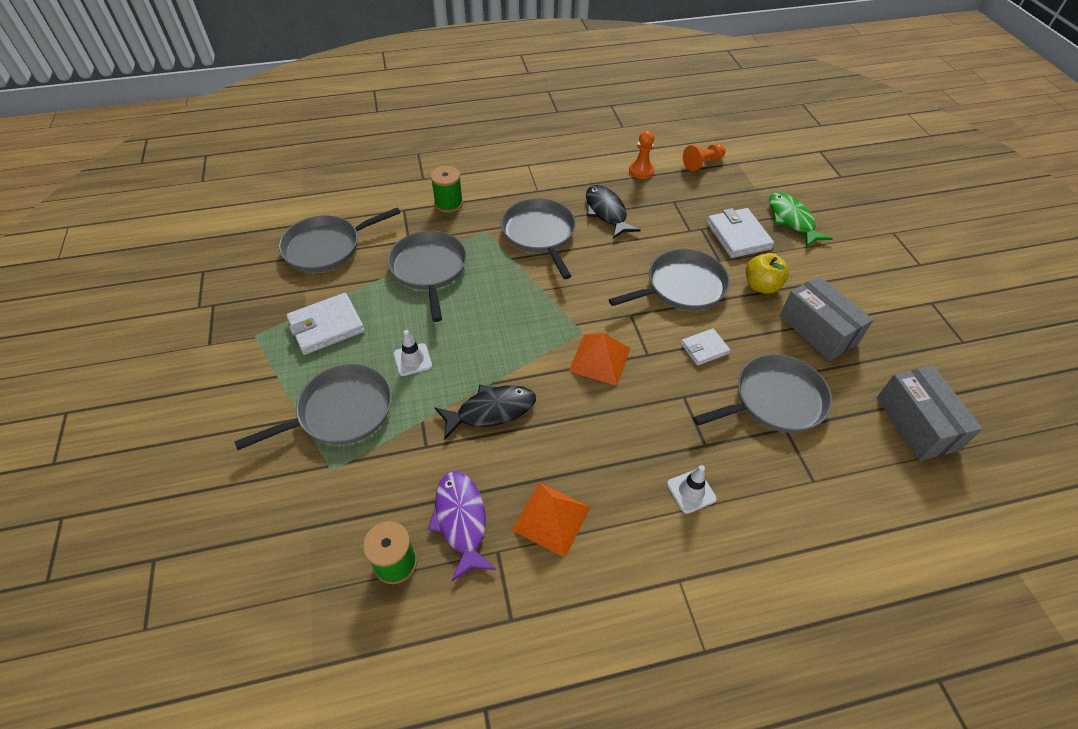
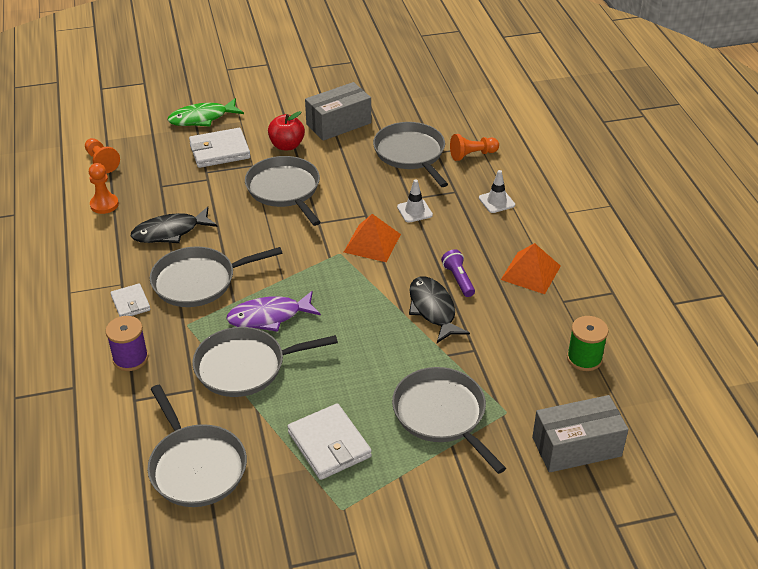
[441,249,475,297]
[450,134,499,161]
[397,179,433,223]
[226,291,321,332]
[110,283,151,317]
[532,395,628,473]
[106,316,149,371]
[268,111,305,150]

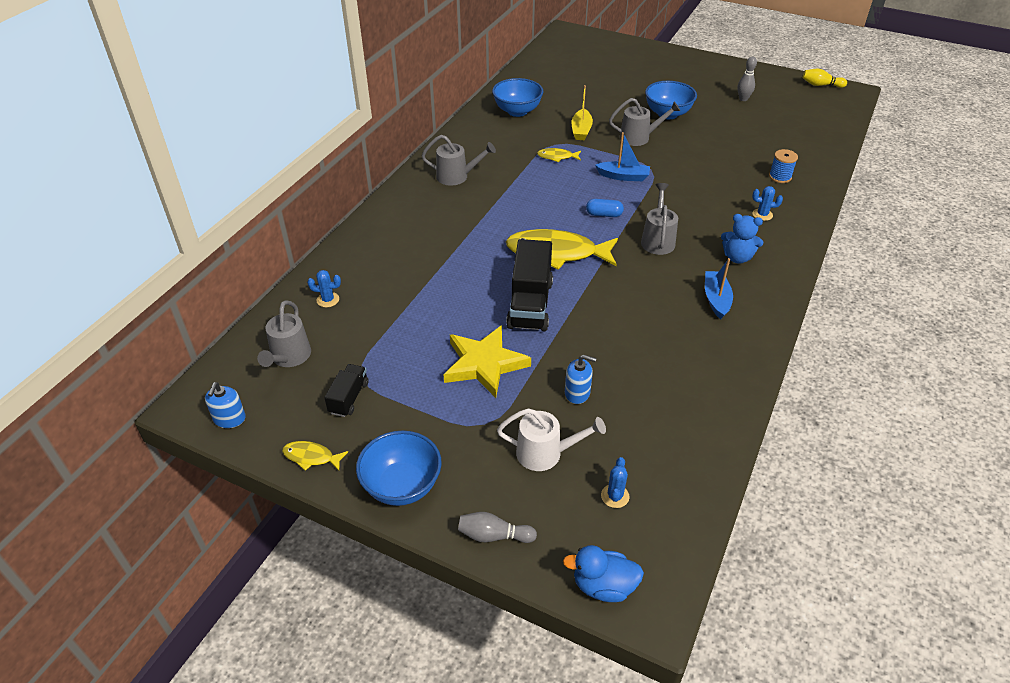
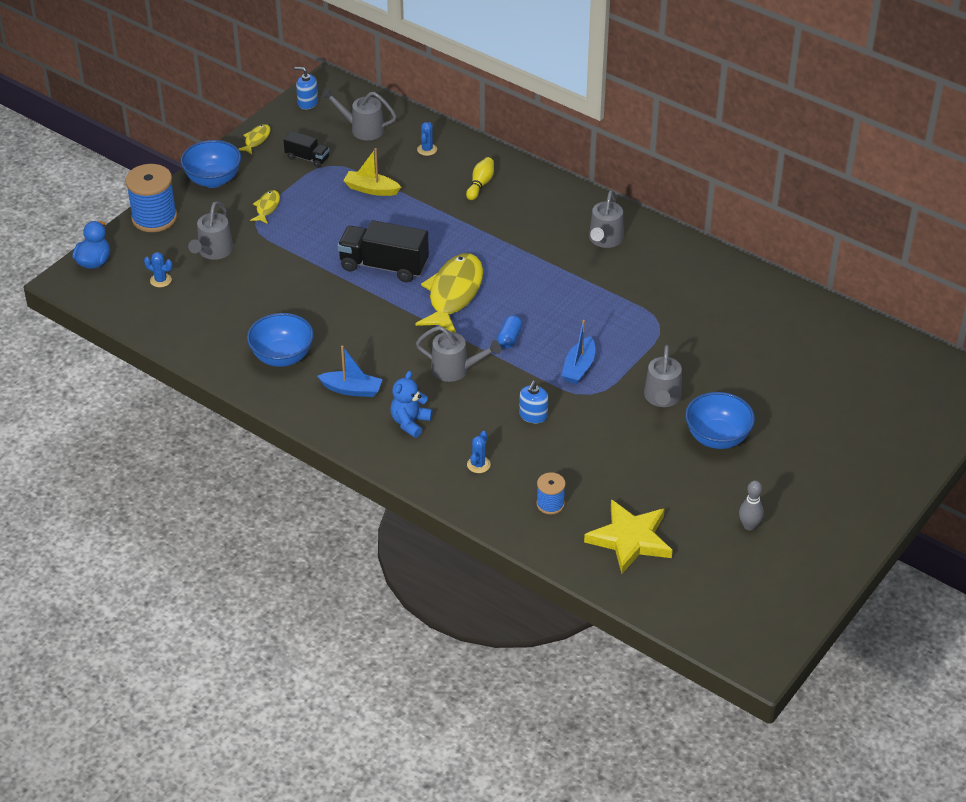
[584,499,673,574]
[247,313,314,367]
[250,190,280,224]
[519,381,548,423]
[343,148,401,196]
[466,157,494,200]
[125,164,177,232]
[188,201,233,260]

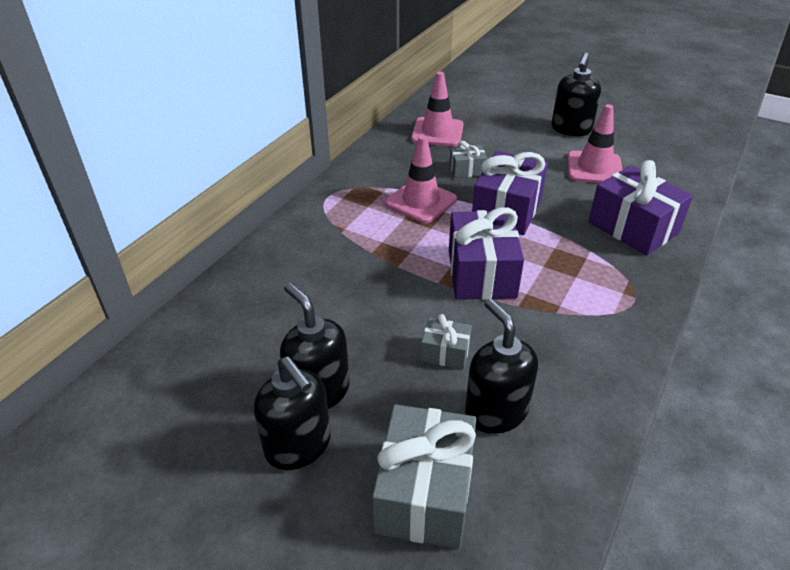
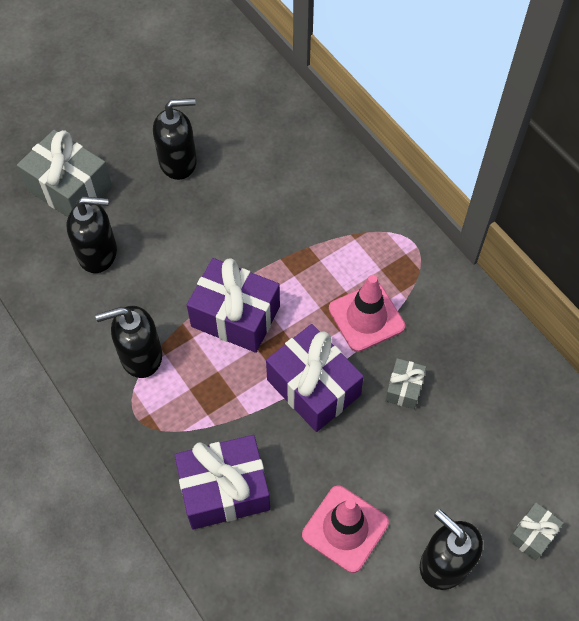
[411,71,463,146] (first image)
[95,306,162,378]
[508,502,563,561]

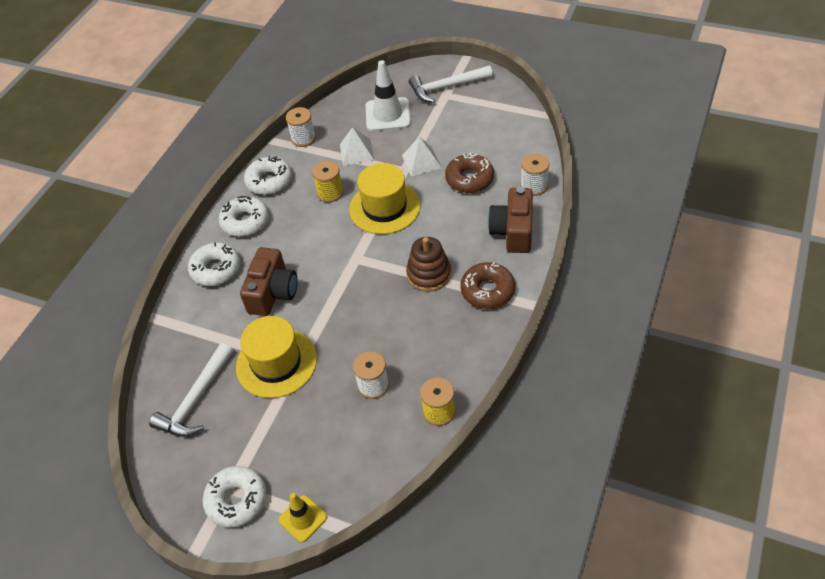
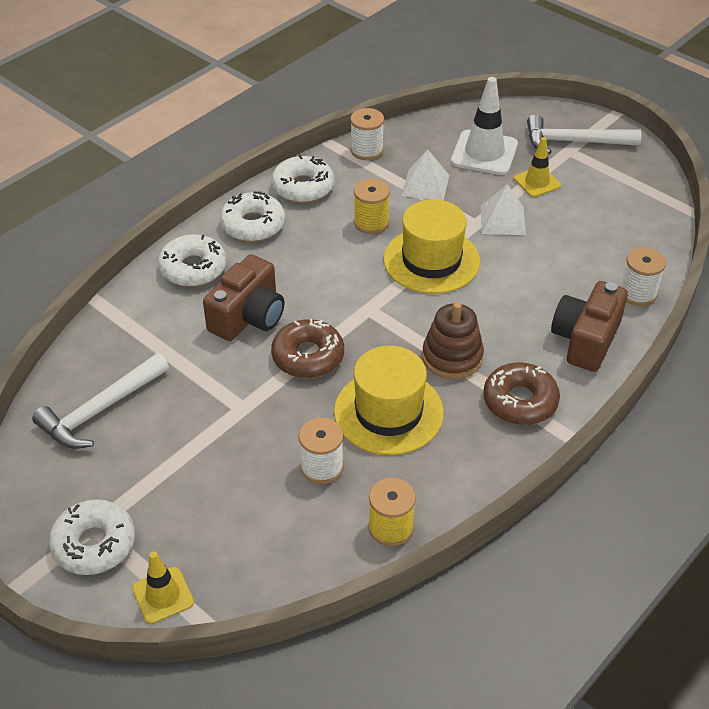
[514,137,561,197]
[334,346,444,455]
[271,319,344,378]

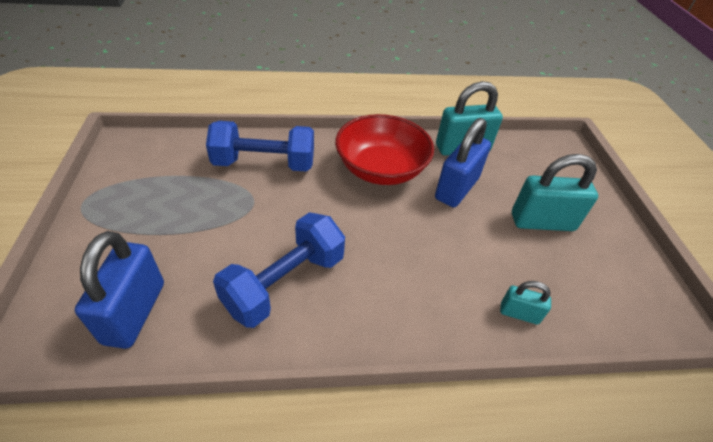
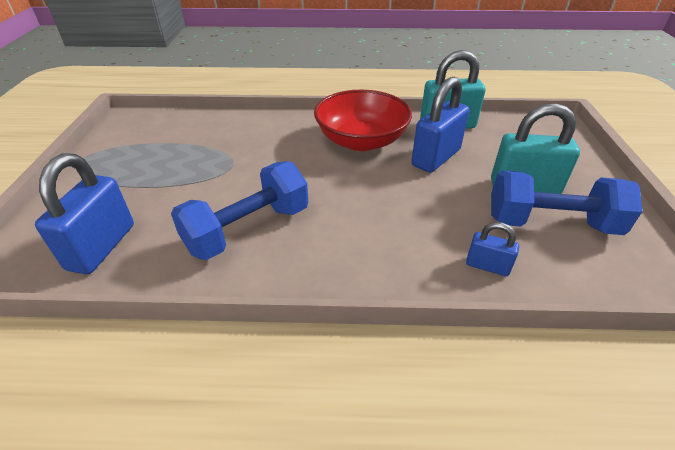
[491,170,642,235]
[466,222,519,276]

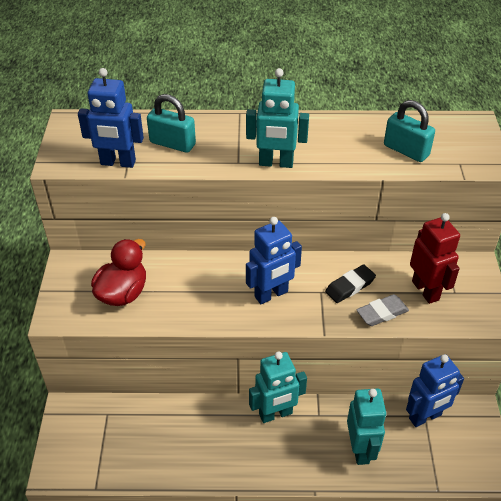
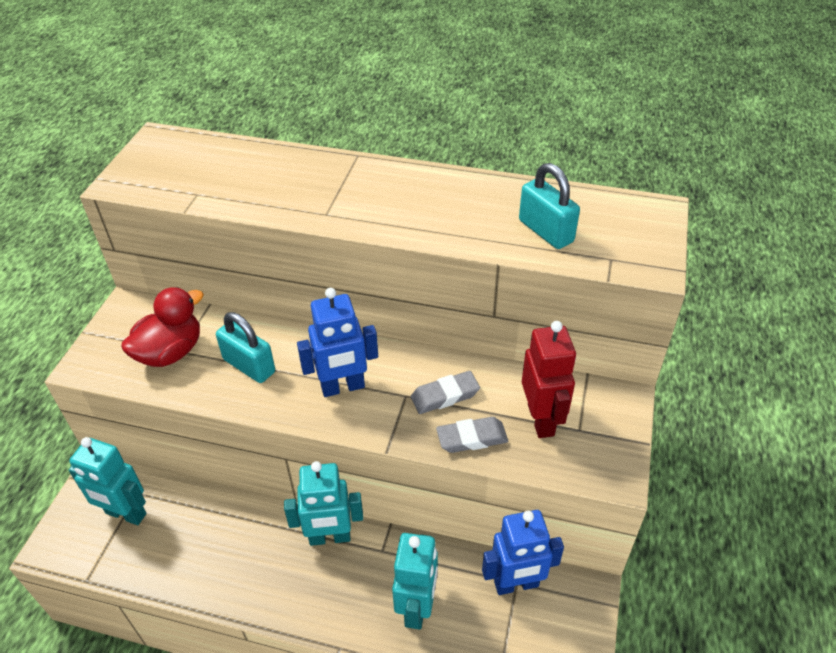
[78,68,144,168] (first image)
[216,312,275,383]
[69,437,146,525]
[411,371,480,414]

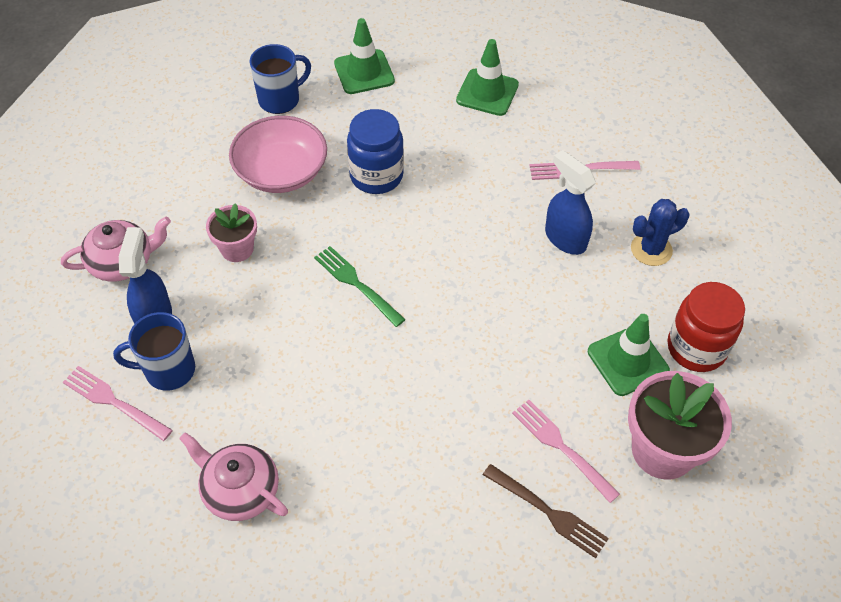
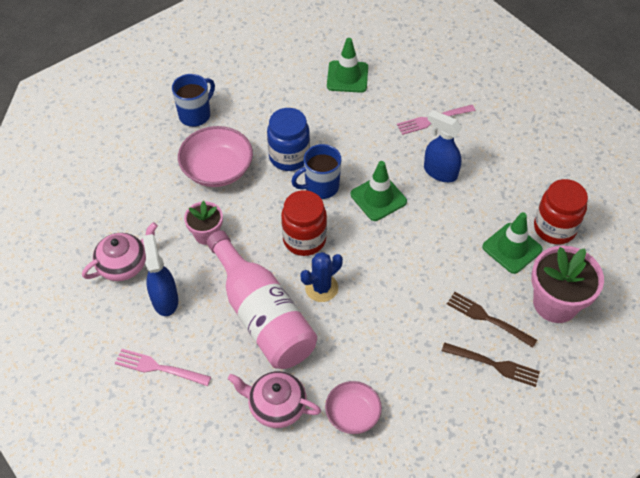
[207,230,317,369]
[325,381,382,434]
[291,144,341,199]
[351,161,407,221]
[301,252,343,302]
[281,190,327,256]
[447,292,537,348]

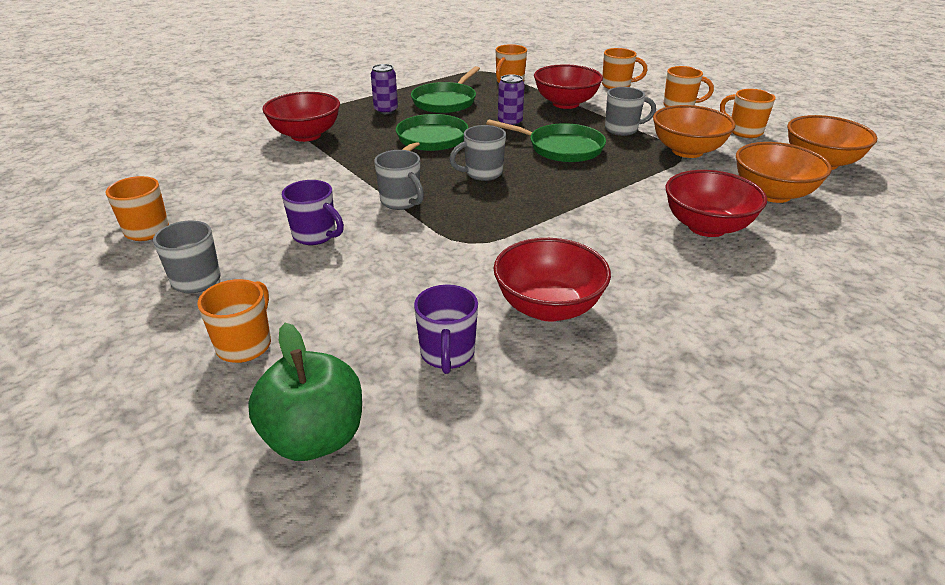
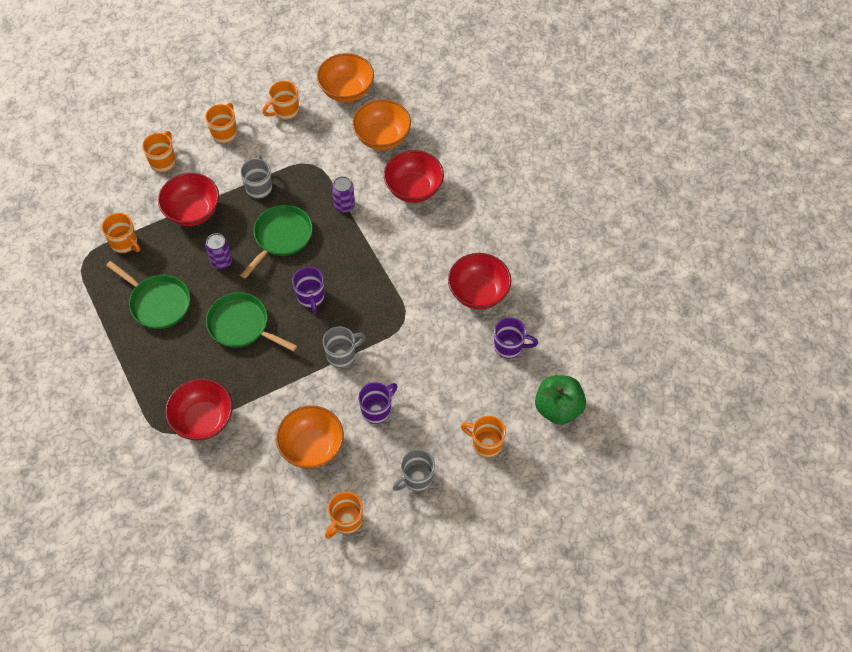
[332,176,355,212]
[276,405,344,469]
[292,267,325,314]

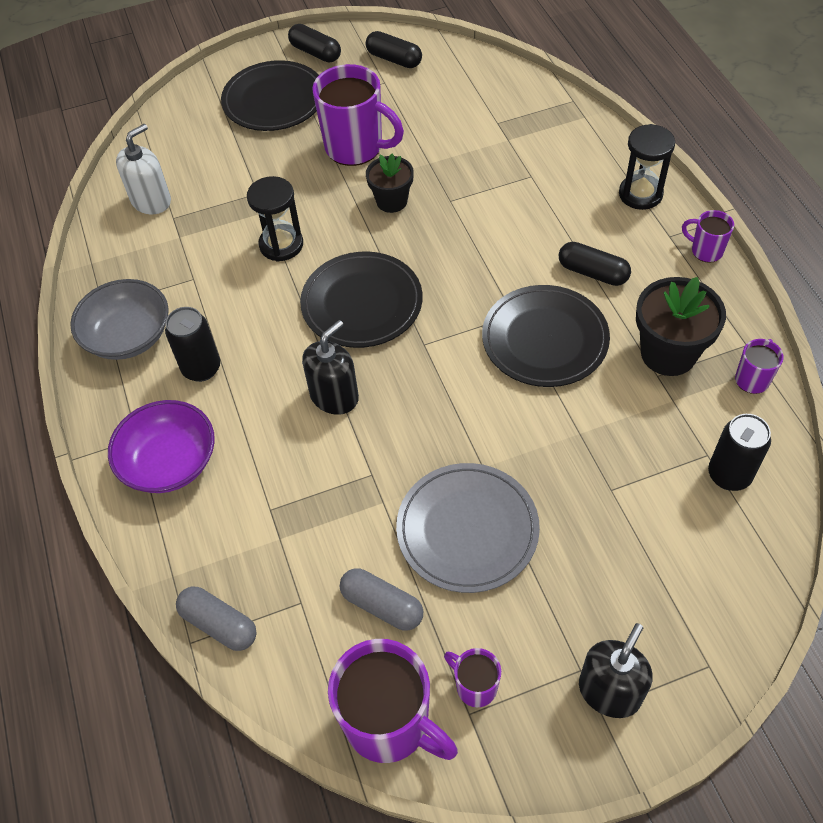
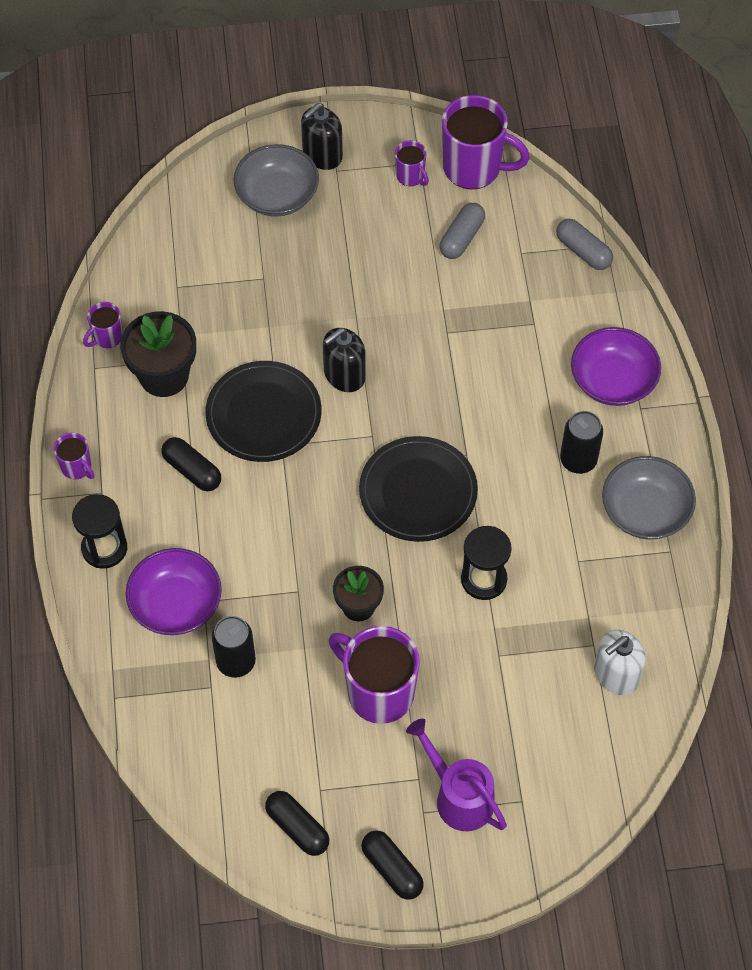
[396,463,540,593] (first image)
[126,548,222,635]
[233,144,319,217]
[323,328,366,392]
[212,616,256,678]
[406,719,507,831]
[442,95,530,189]
[440,203,485,259]

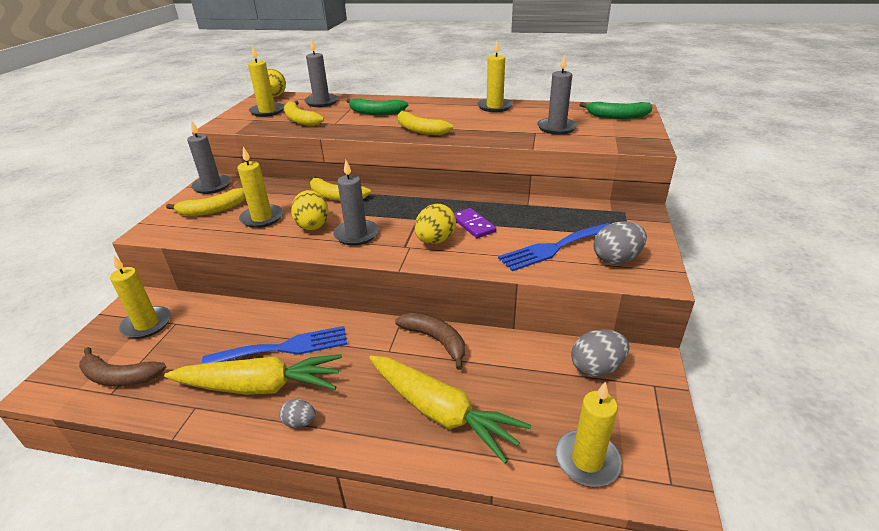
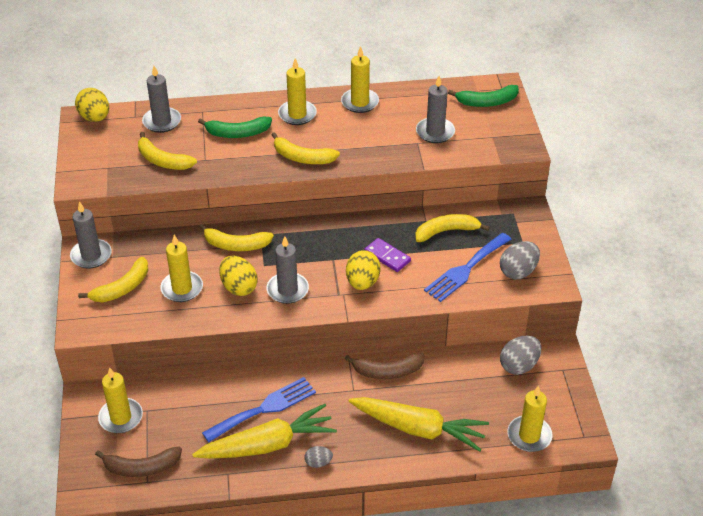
[415,214,490,242]
[278,58,317,125]
[345,353,425,379]

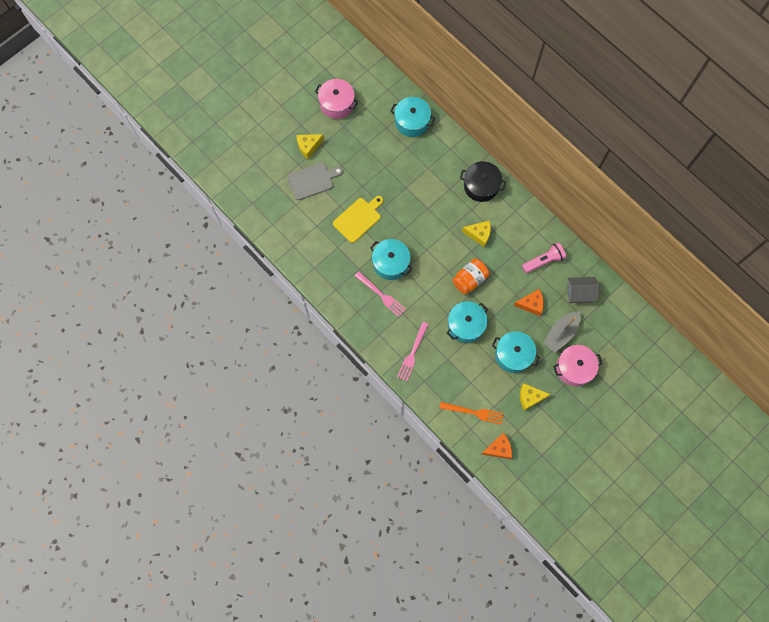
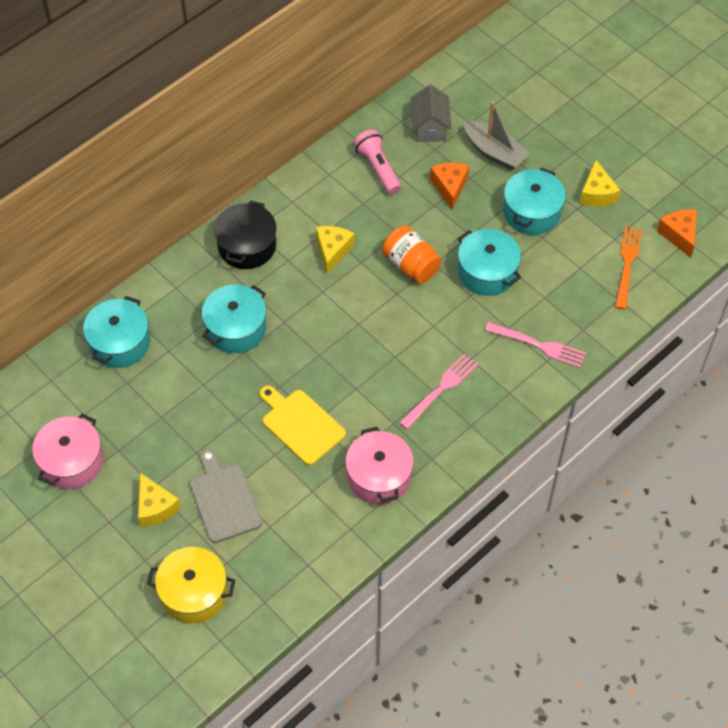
[147,547,235,624]
[202,285,266,353]
[345,427,414,504]

